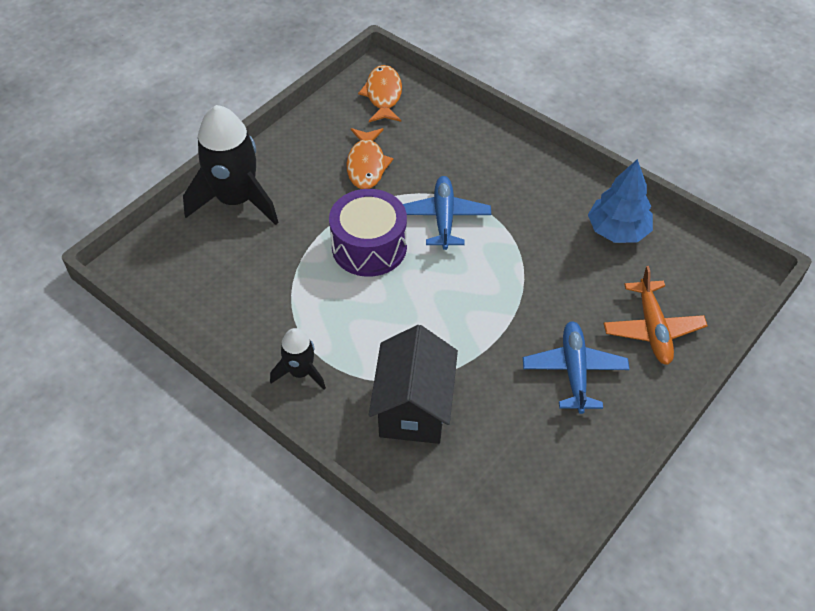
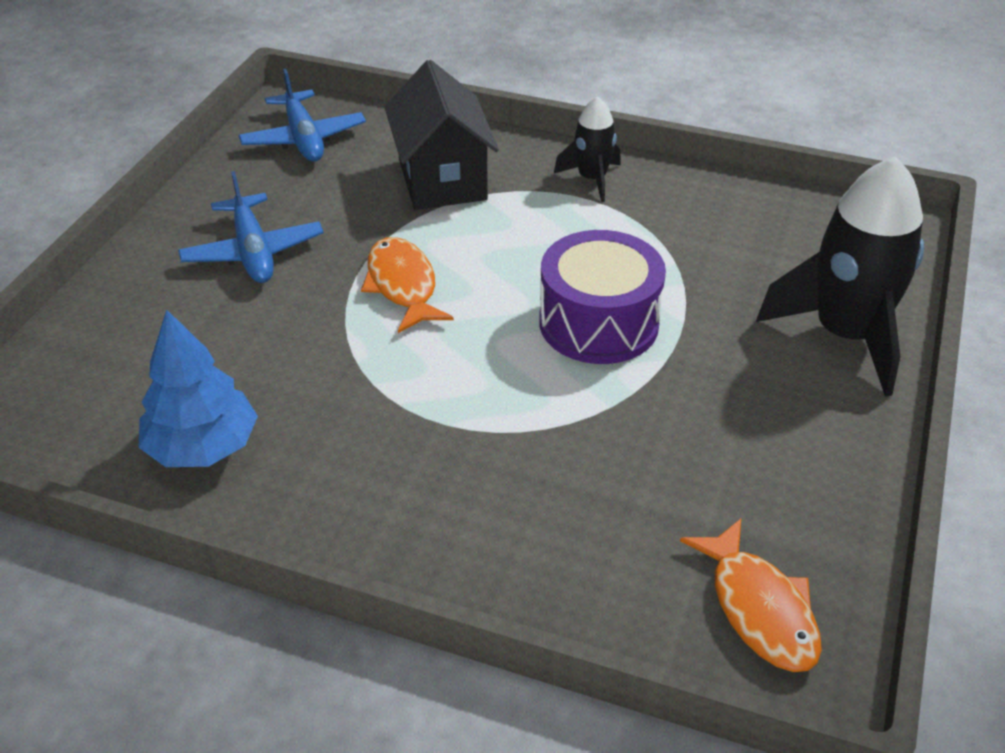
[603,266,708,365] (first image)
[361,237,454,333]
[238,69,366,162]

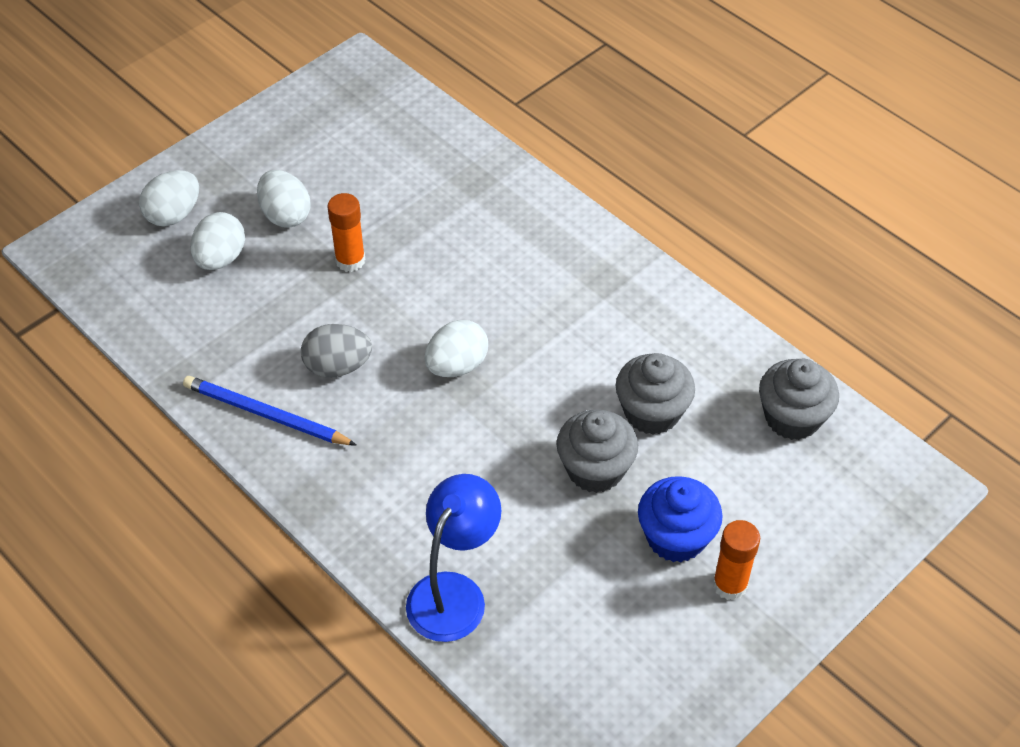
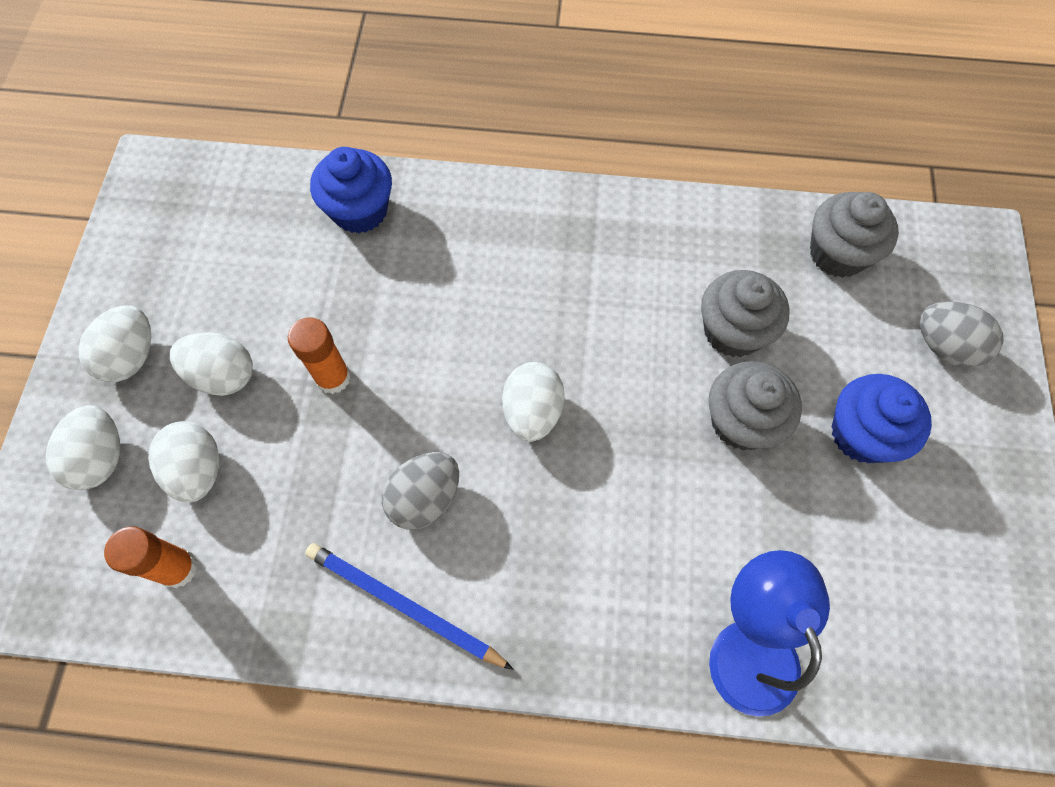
[78,305,151,382]
[310,147,392,234]
[920,301,1003,368]
[104,526,198,588]
[305,543,513,670]

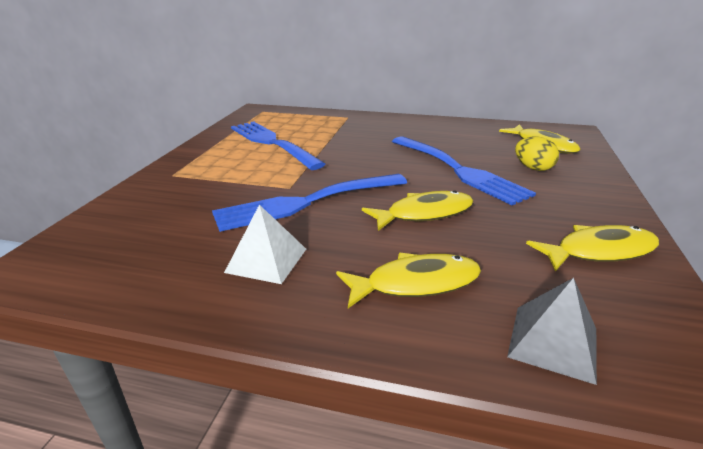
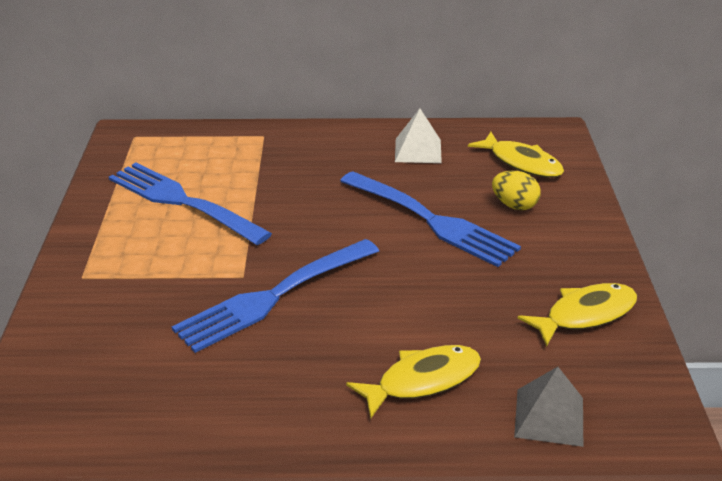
[362,190,474,231] (first image)
[395,108,442,163]

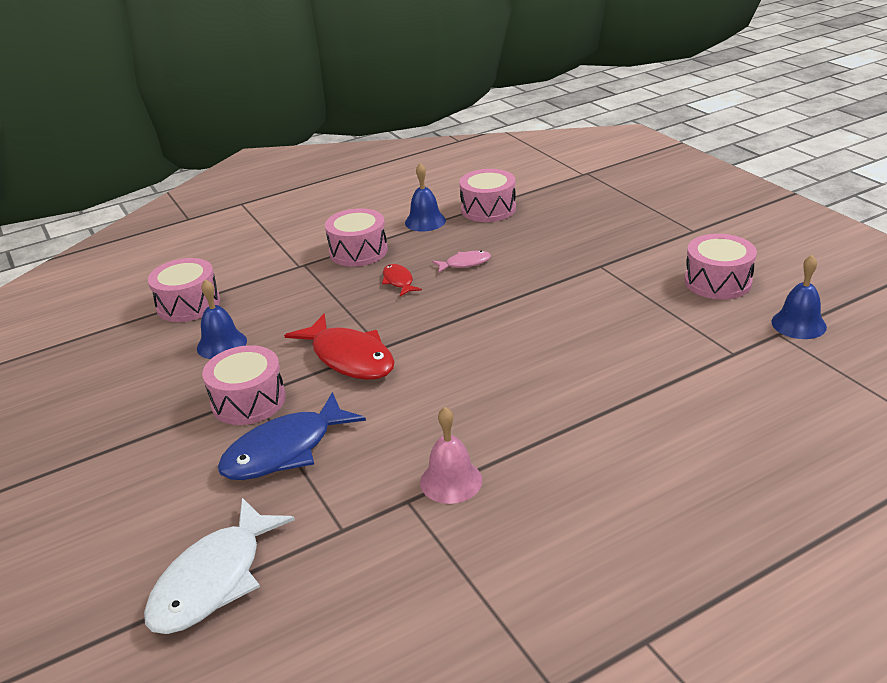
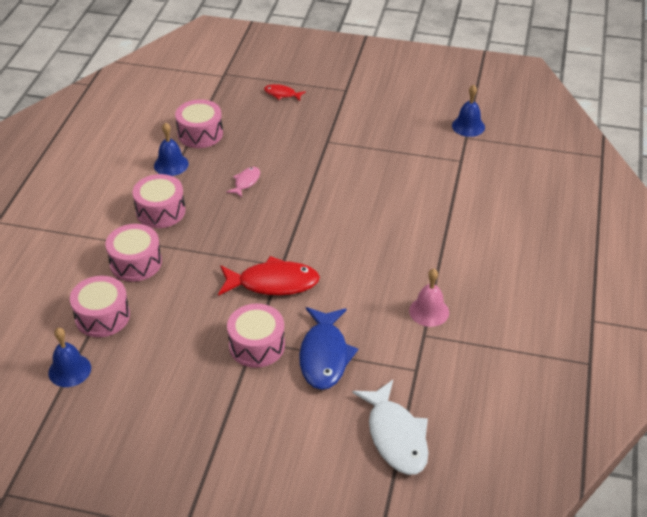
[48,328,91,387]
[264,84,306,101]
[105,224,162,282]

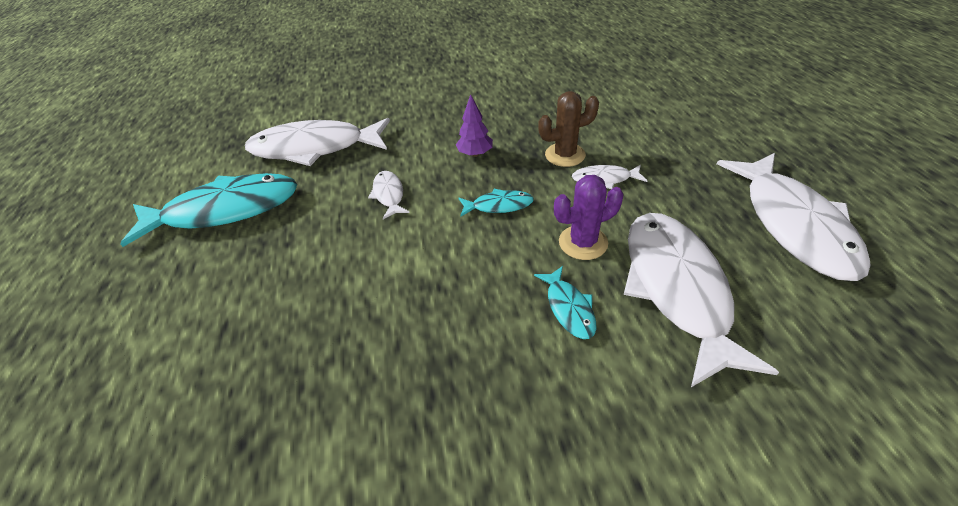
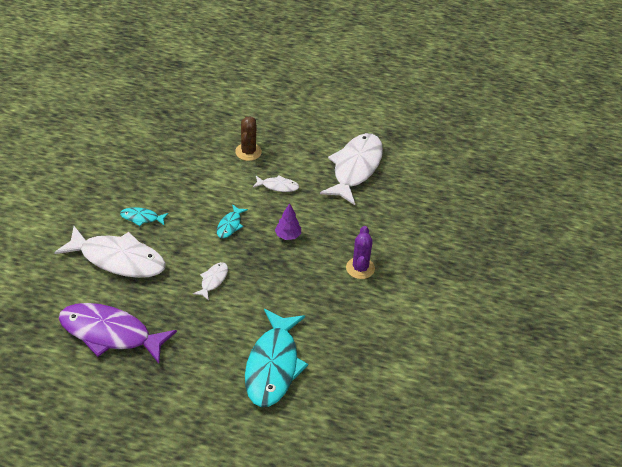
[245,309,308,407]
[235,117,262,161]
[346,226,375,279]
[59,303,177,364]

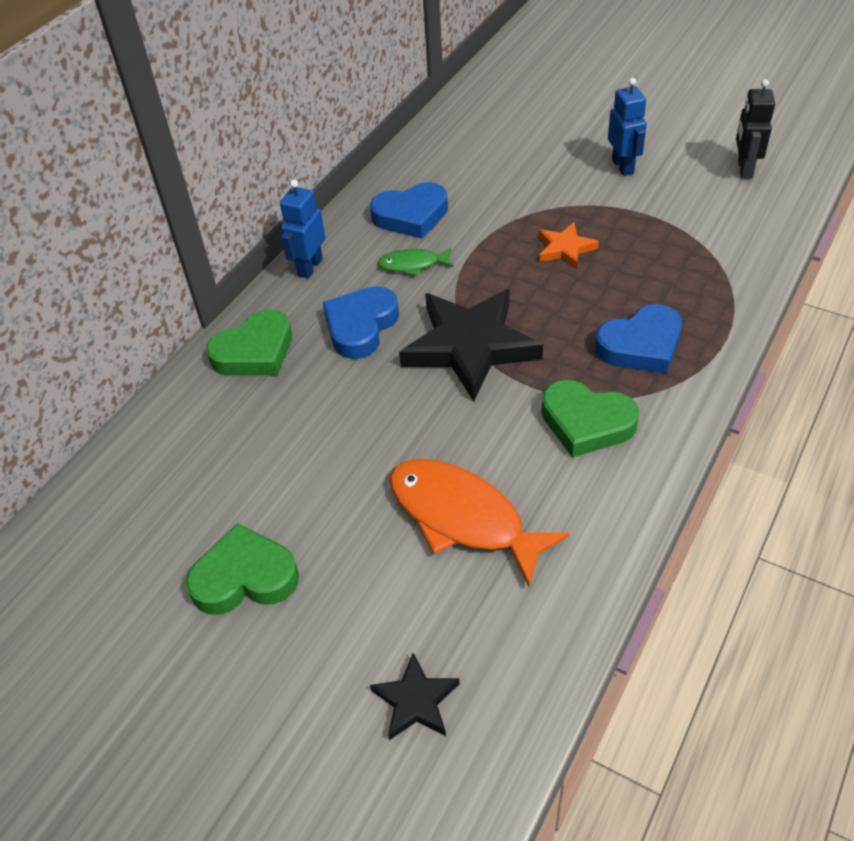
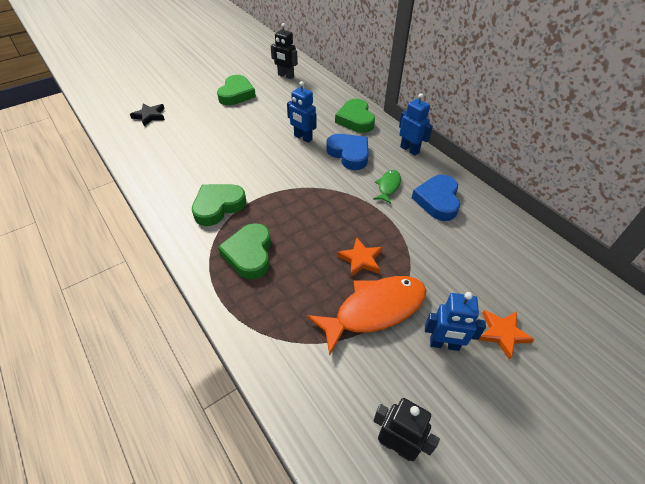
[399,289,543,401] (first image)
[271,23,298,79]
[287,81,317,143]
[479,310,535,360]
[307,276,427,356]
[218,223,271,280]

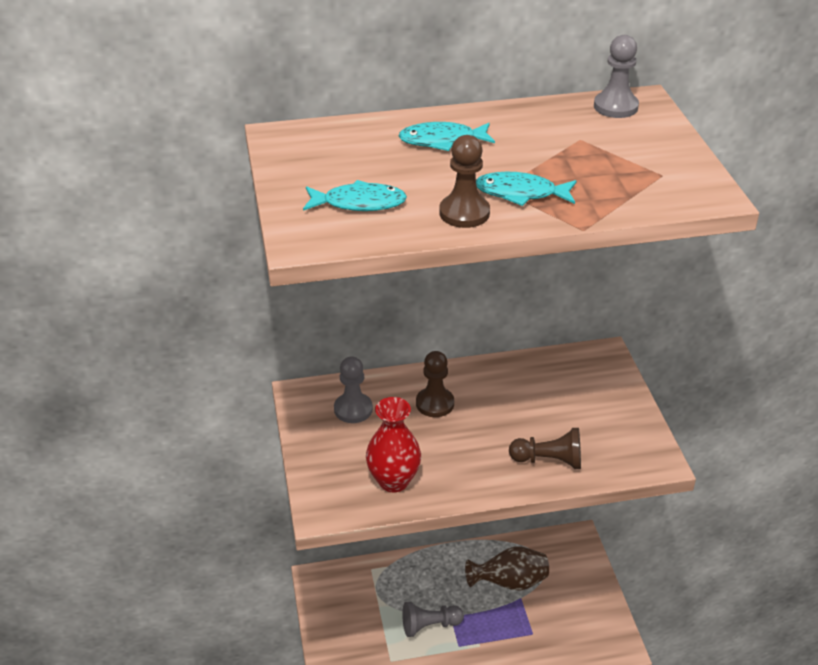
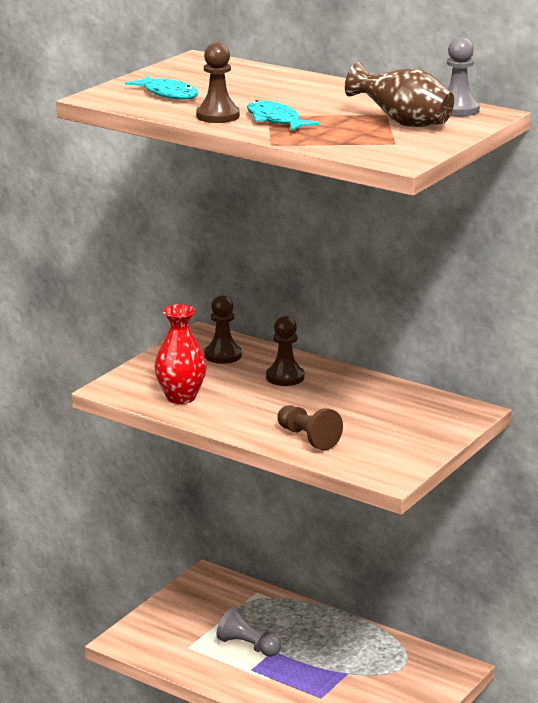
[398,122,495,151] (first image)
[345,62,454,127]
[204,295,242,364]

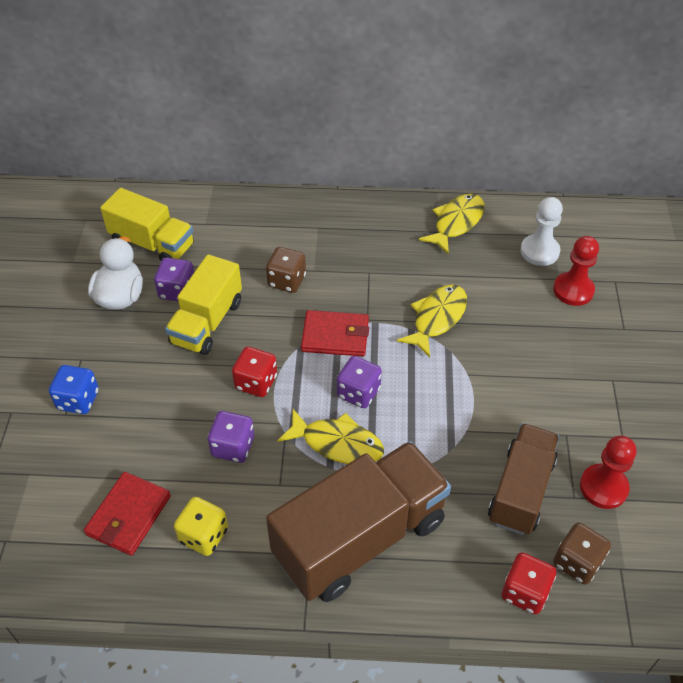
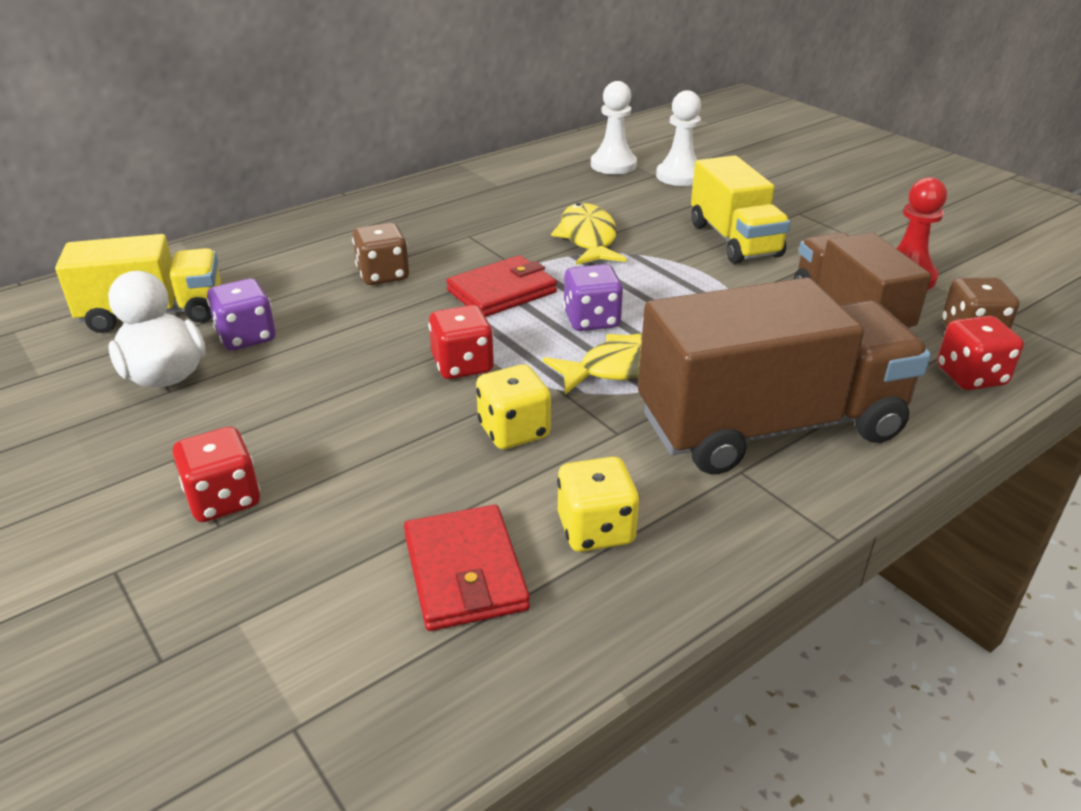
[419,194,484,255] (first image)
[691,155,791,264]
[173,427,260,522]
[476,364,551,449]
[656,90,701,186]
[638,277,931,475]

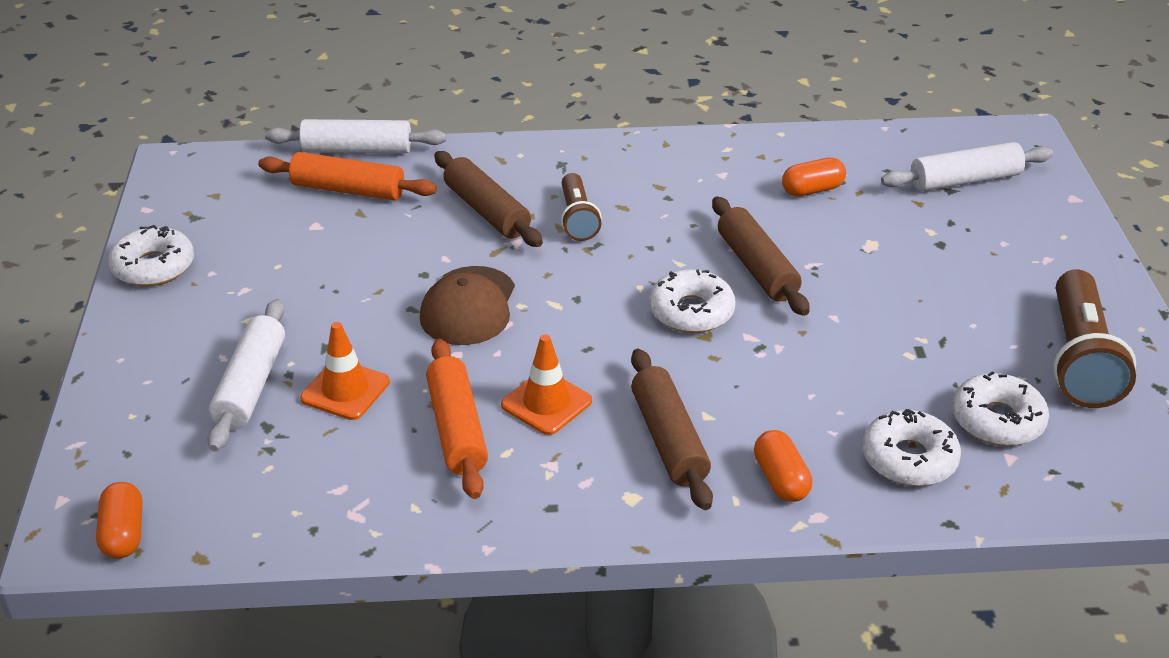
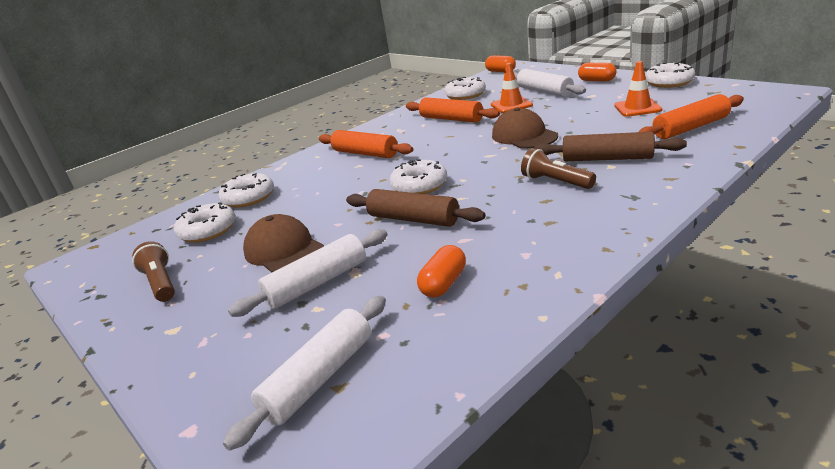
[243,214,324,273]
[444,77,486,100]
[228,229,387,317]
[614,61,662,117]
[578,63,617,81]
[319,130,413,158]
[132,241,175,302]

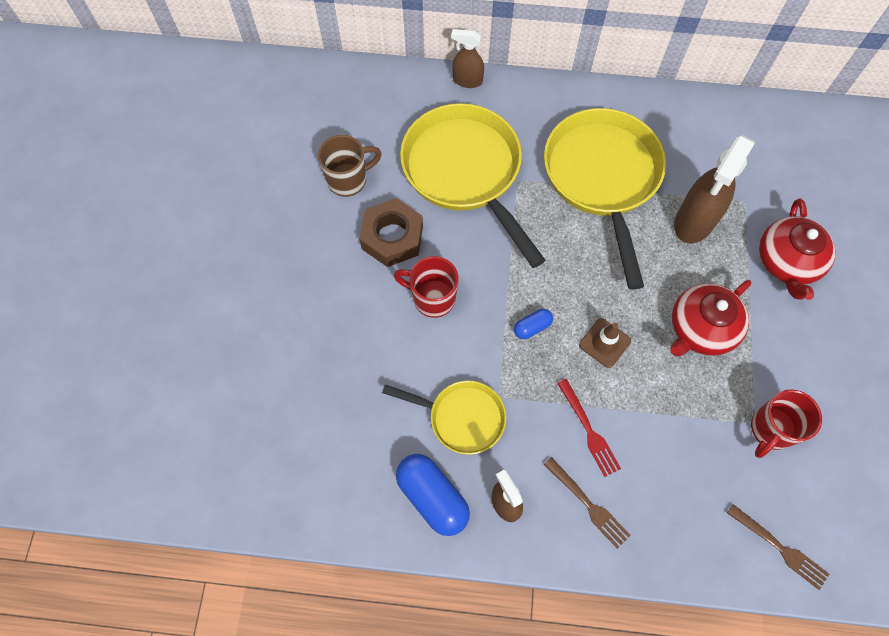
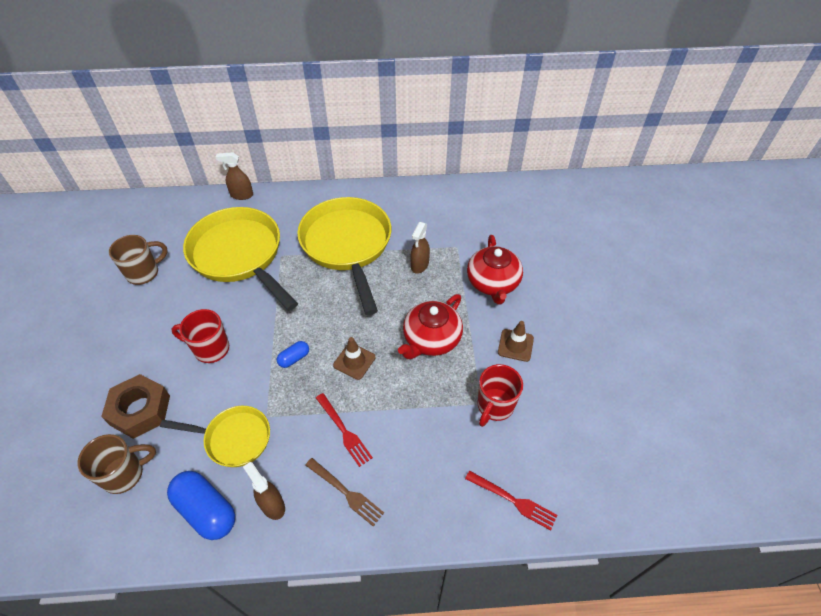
[77,434,156,494]
[498,321,534,362]
[101,374,170,439]
[465,471,557,531]
[411,222,430,274]

